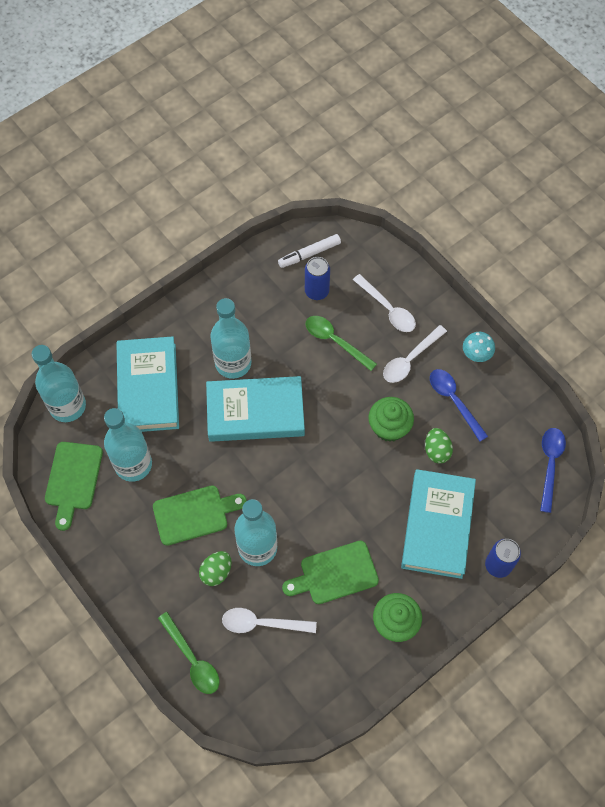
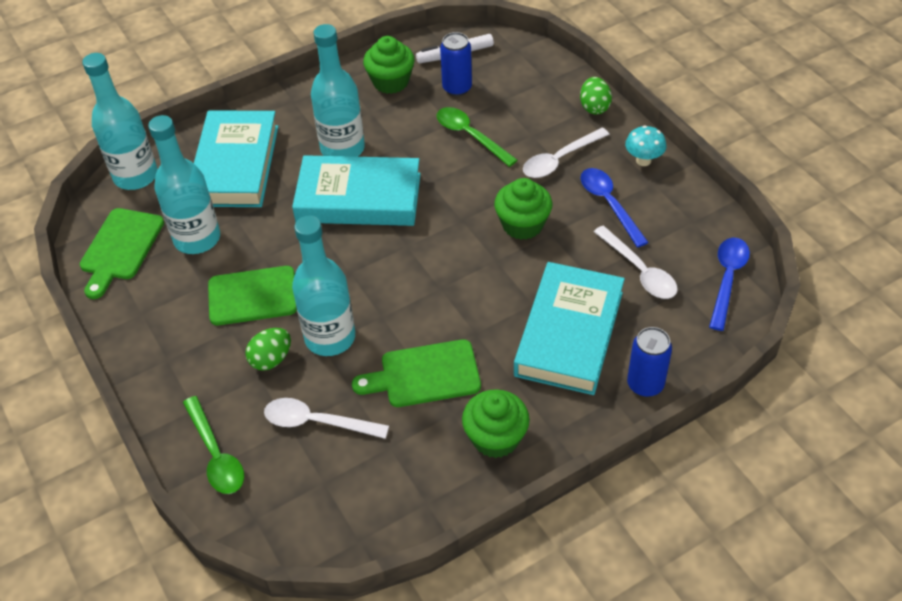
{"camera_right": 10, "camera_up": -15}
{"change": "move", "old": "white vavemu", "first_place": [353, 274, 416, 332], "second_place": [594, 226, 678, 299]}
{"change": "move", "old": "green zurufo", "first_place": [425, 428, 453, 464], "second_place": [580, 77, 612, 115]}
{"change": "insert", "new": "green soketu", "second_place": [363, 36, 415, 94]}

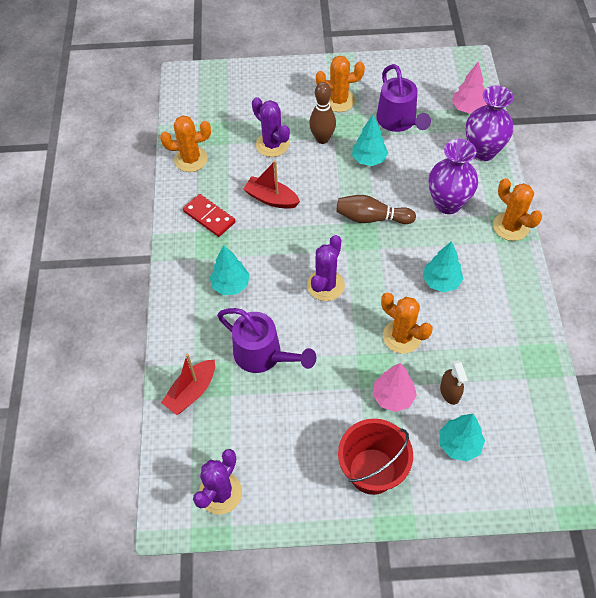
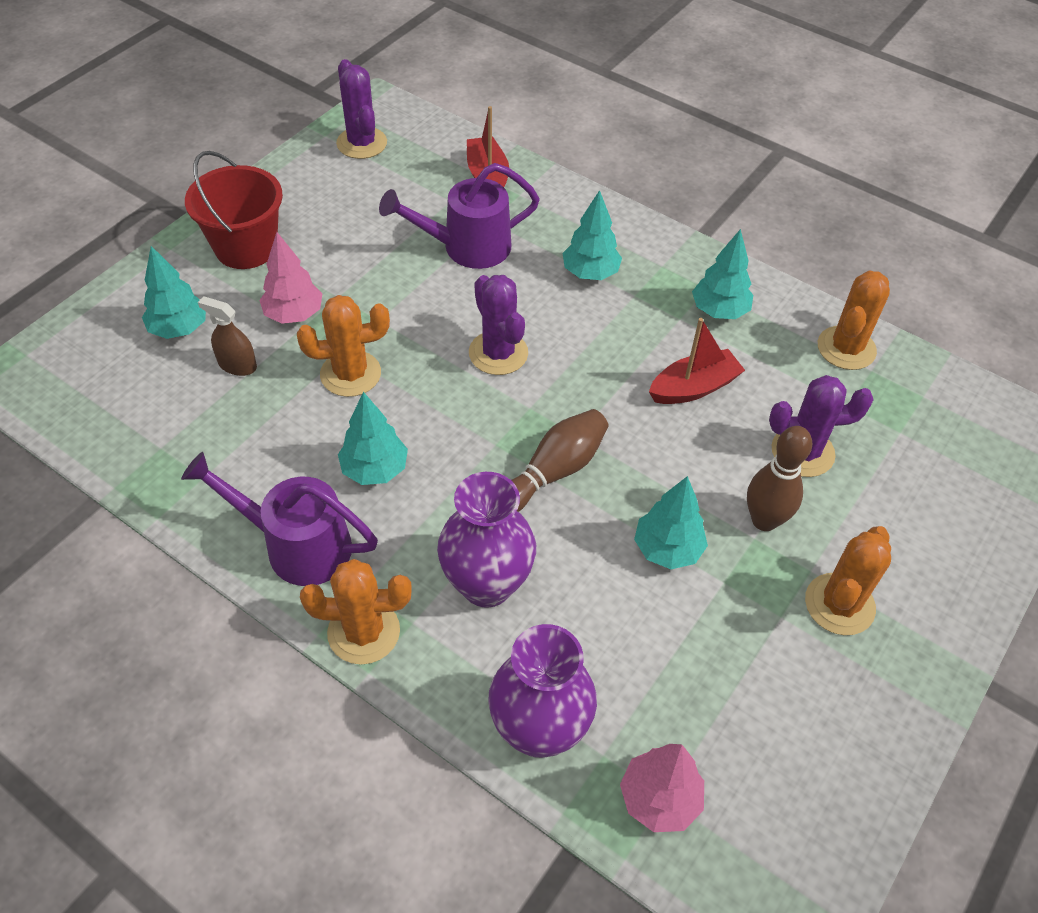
{"camera_right": 125, "camera_up": -5}
{"change": "move", "old": "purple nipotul", "first_place": [376, 64, 431, 132], "second_place": [181, 452, 378, 586]}
{"change": "replace", "old": "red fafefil", "new": "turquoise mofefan", "first_place": [183, 194, 236, 237], "second_place": [692, 229, 753, 319]}

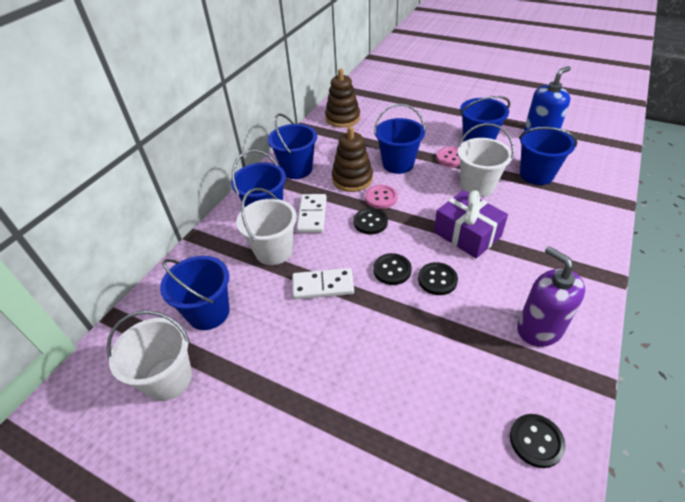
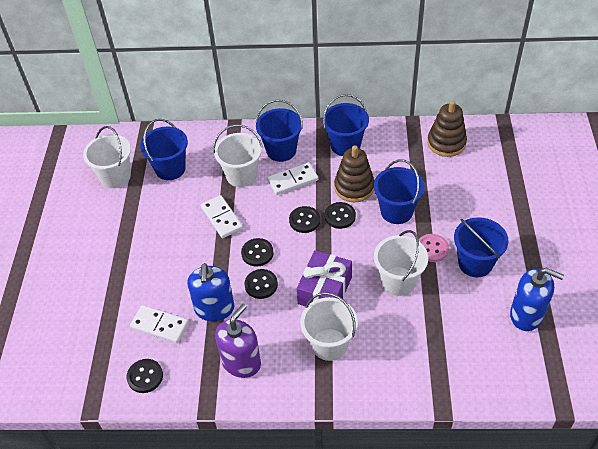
{"camera_right": 65, "camera_up": 5}
{"change": "delete", "old": "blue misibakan", "first_place": [519, 127, 577, 185]}
{"change": "recolor", "old": "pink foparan", "new": "black foparan", "first_place": [365, 185, 398, 209], "second_place": [325, 202, 356, 229]}
{"change": "insert", "new": "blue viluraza", "second_place": [187, 263, 235, 321]}
{"change": "insert", "new": "white misibakan", "second_place": [300, 292, 358, 361]}
{"change": "insert", "new": "white fafefil", "second_place": [130, 305, 189, 343]}

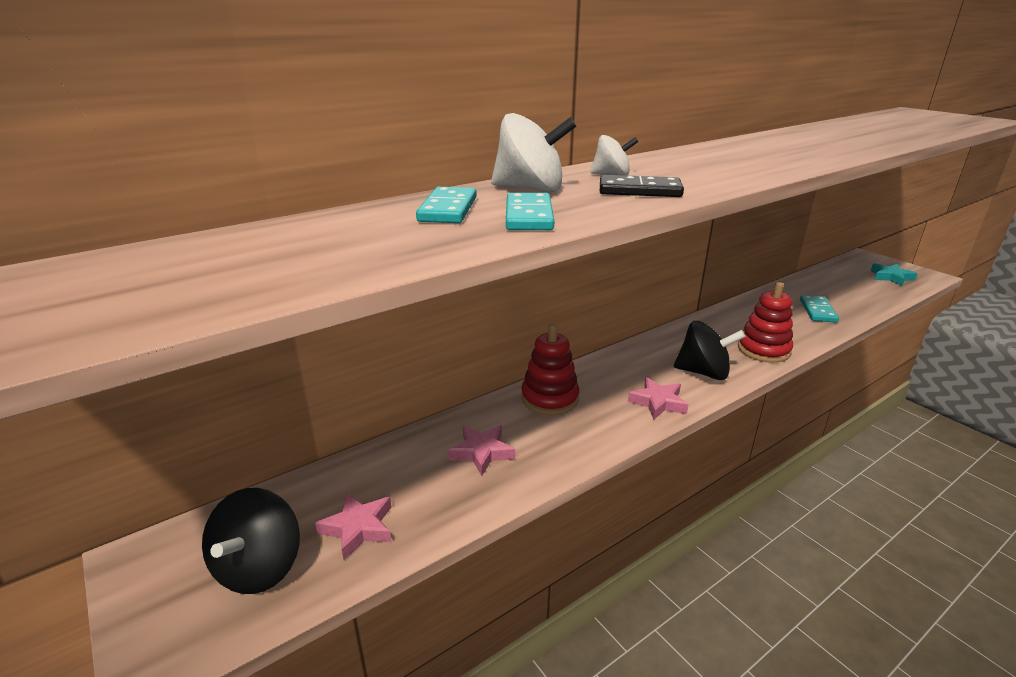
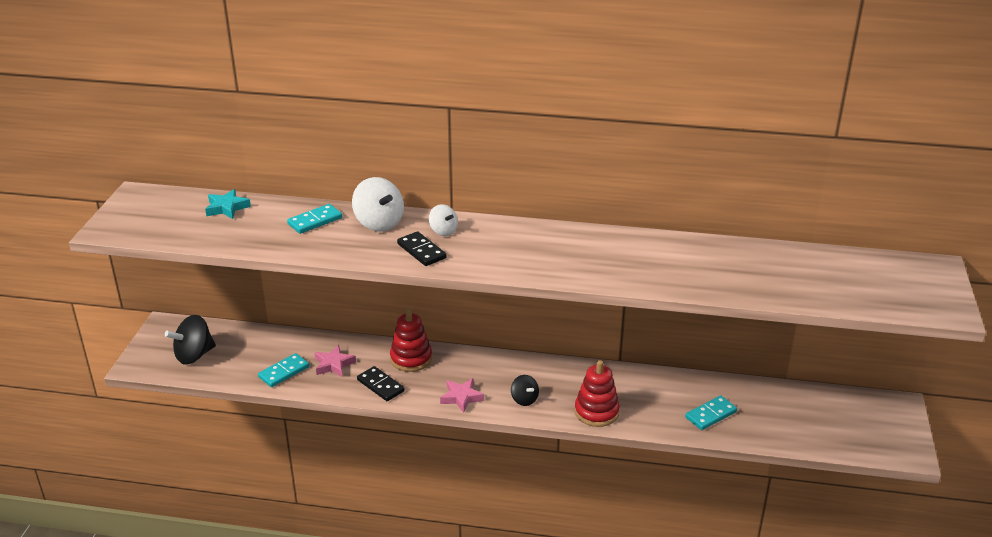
{"camera_right": 45, "camera_up": 5}
{"change": "move", "old": "turquoise fafefil", "first_place": [506, 193, 554, 230], "second_place": [258, 353, 309, 387]}
{"change": "move", "old": "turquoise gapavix", "first_place": [871, 263, 918, 286], "second_place": [205, 189, 251, 219]}
{"change": "resize", "old": "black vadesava", "first_place": [674, 321, 746, 380], "second_place": [511, 375, 539, 406], "factor": 0.58}
{"change": "delete", "old": "pink gapavix", "first_place": [315, 492, 392, 560]}
{"change": "insert", "new": "black fafefil", "second_place": [357, 366, 405, 401]}

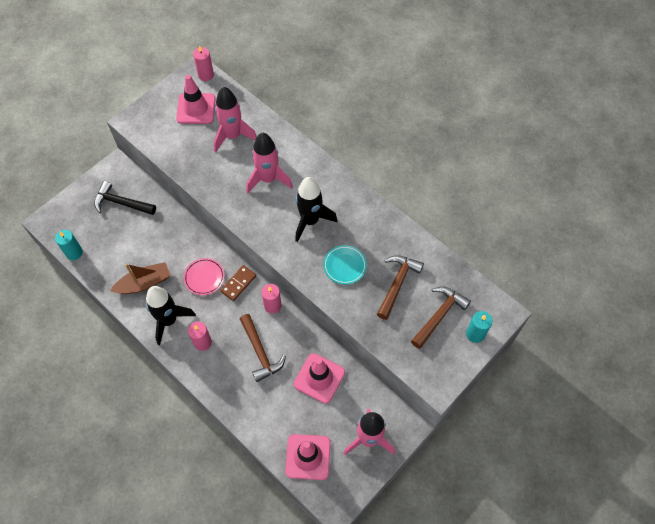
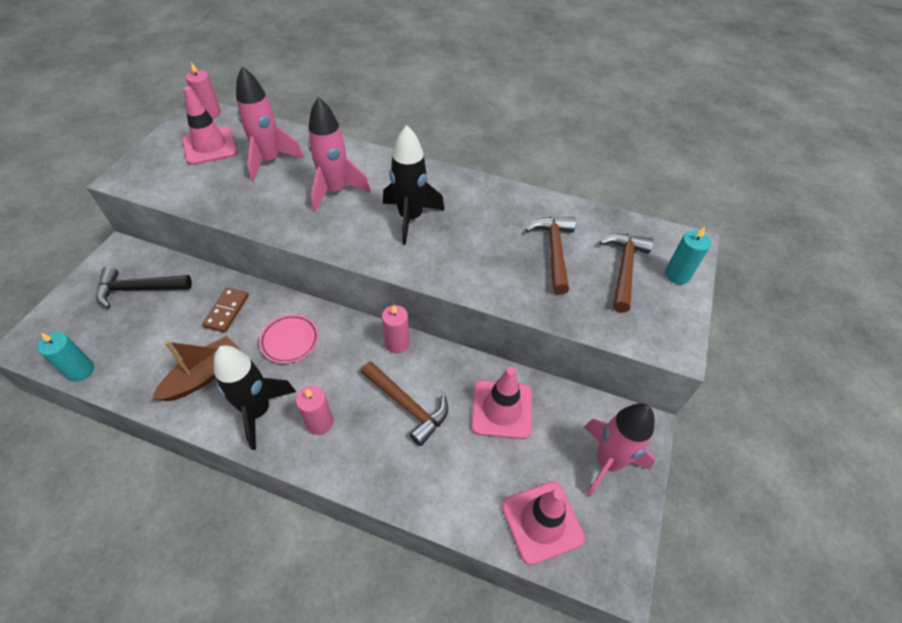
{"camera_right": -25, "camera_up": -10}
{"change": "delete", "old": "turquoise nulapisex", "first_place": [323, 245, 367, 284]}
{"change": "move", "old": "brown fafefil", "first_place": [220, 265, 256, 301], "second_place": [202, 288, 249, 333]}

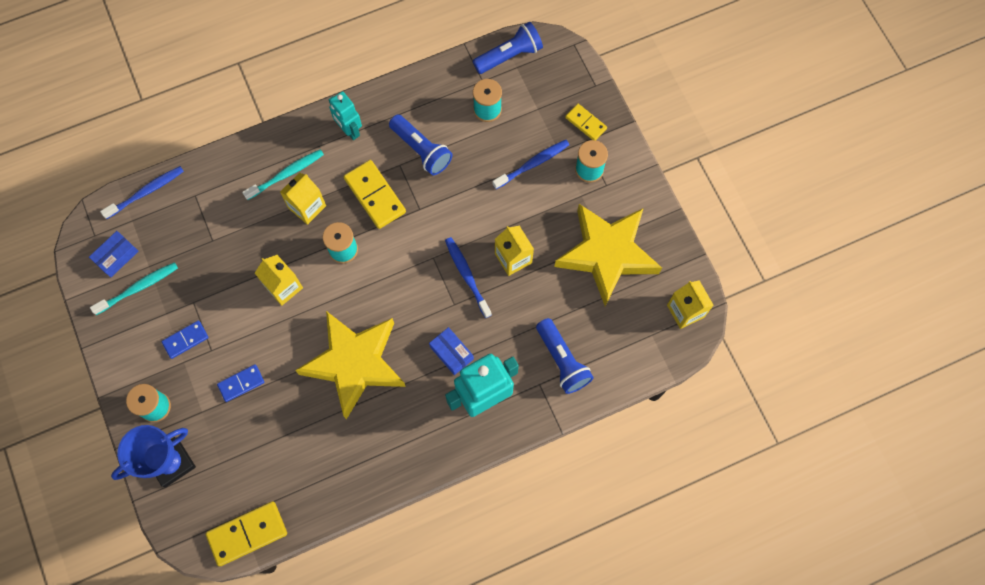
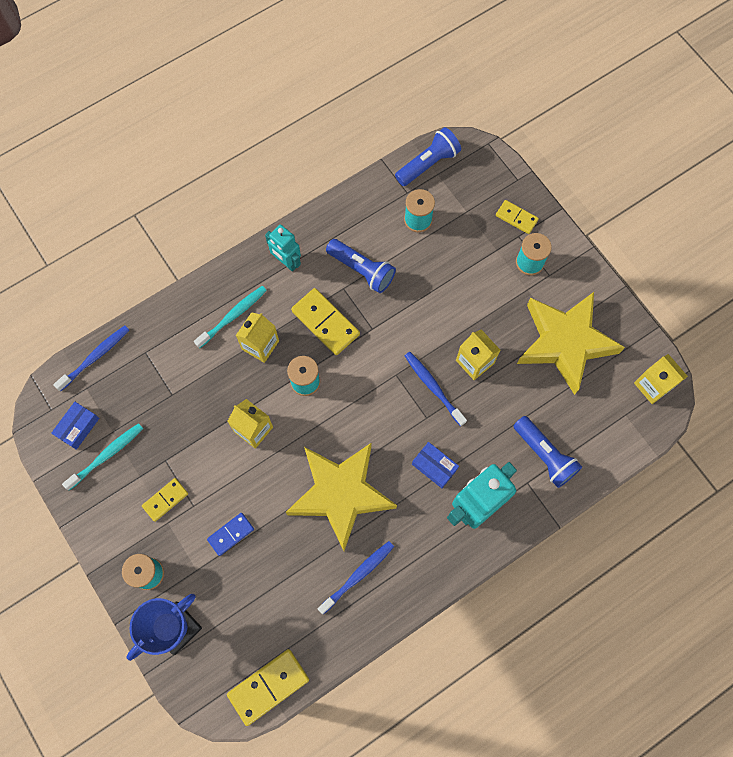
{"camera_right": -10, "camera_up": 0}
{"change": "move", "old": "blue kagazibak", "first_place": [492, 140, 569, 189], "second_place": [318, 541, 394, 614]}
{"change": "recolor", "old": "blue fafefil", "new": "yellow fafefil", "first_place": [161, 320, 209, 359], "second_place": [142, 478, 188, 522]}

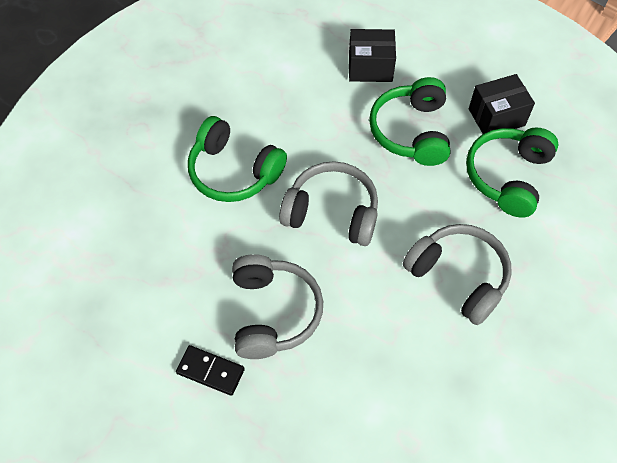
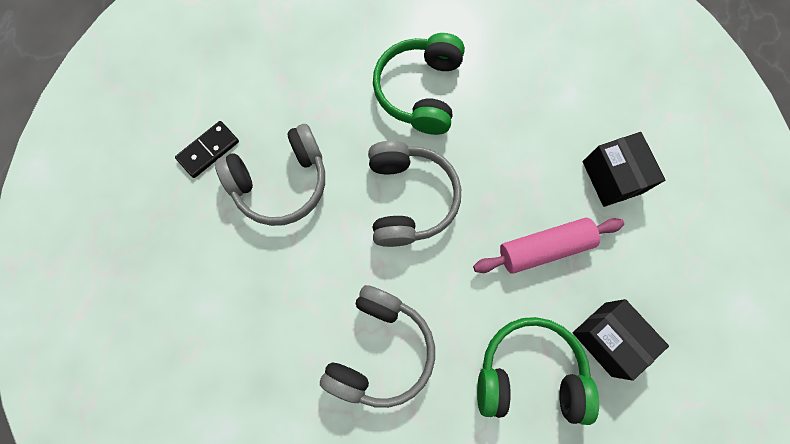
{"camera_right": 70, "camera_up": 15}
{"change": "replace", "old": "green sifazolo", "new": "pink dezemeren", "first_place": [369, 77, 450, 166], "second_place": [473, 218, 624, 274]}
{"change": "rotate", "old": "black fafefil", "first_place": [176, 345, 245, 396], "second_place": [175, 121, 239, 178], "degrees": 45}

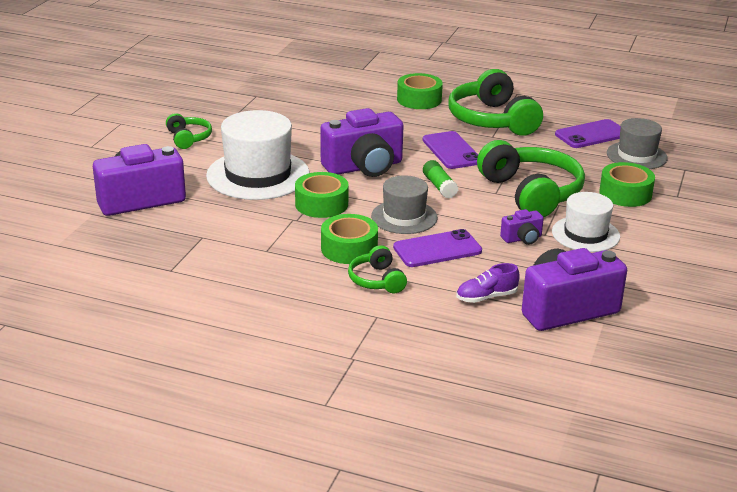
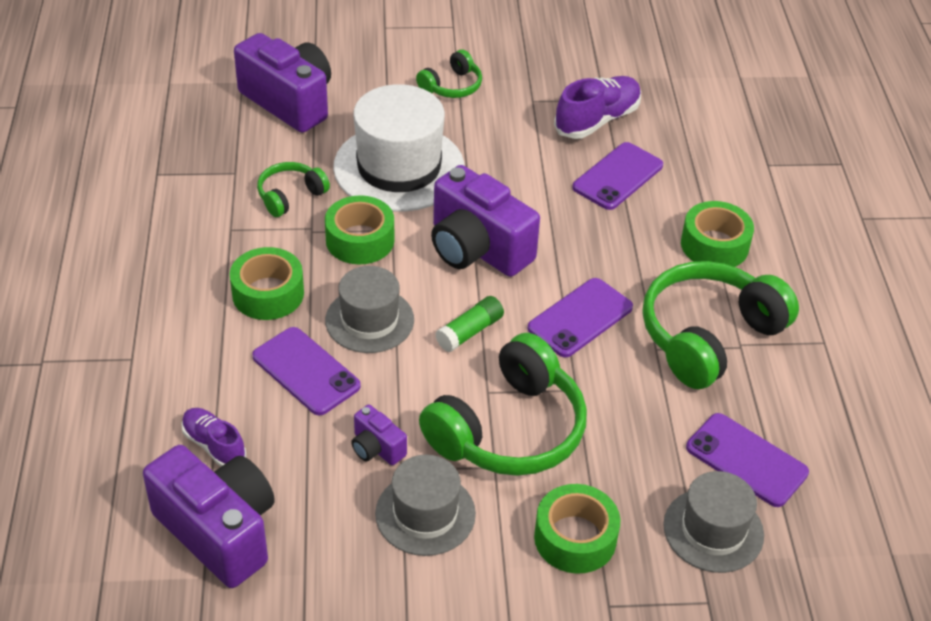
{"camera_right": 65, "camera_up": 15}
{"change": "recolor", "old": "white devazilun", "new": "grey devazilun", "first_place": [552, 192, 620, 252], "second_place": [375, 455, 476, 556]}
{"change": "move", "old": "green sifazolo", "first_place": [348, 245, 407, 293], "second_place": [257, 162, 330, 217]}
{"change": "insert", "new": "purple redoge", "second_place": [554, 76, 641, 139]}
{"change": "insert", "new": "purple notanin", "second_place": [572, 142, 663, 210]}

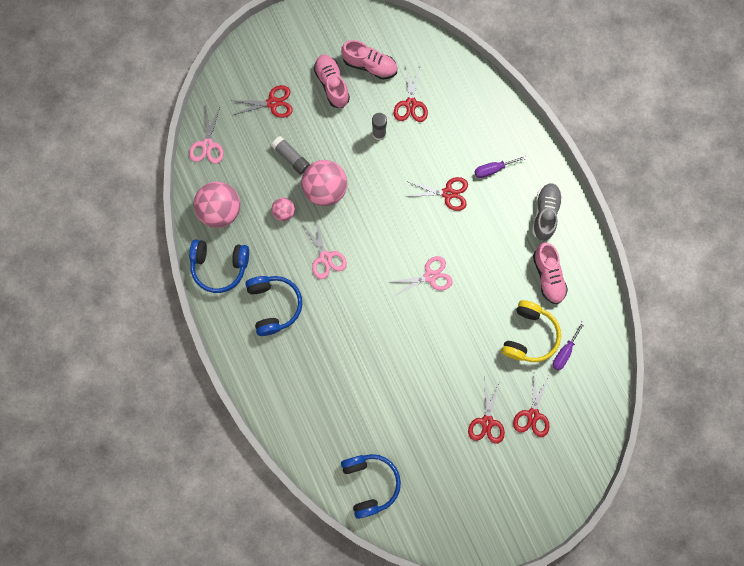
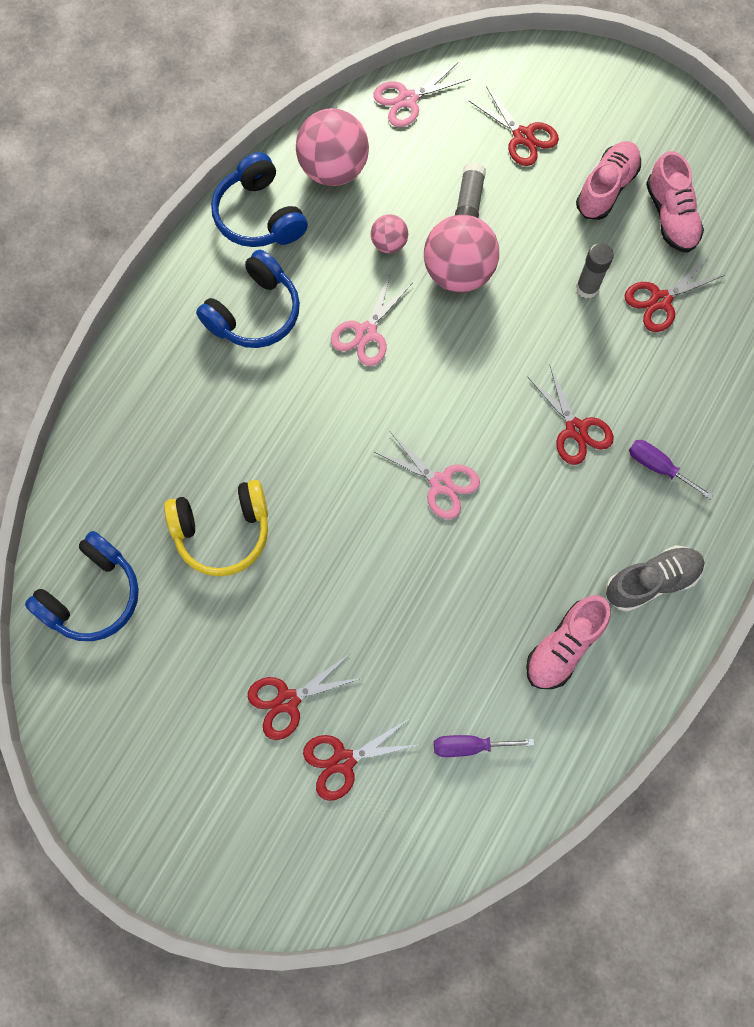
{"camera_right": 55, "camera_up": -5}
{"change": "move", "old": "yellow sifazolo", "first_place": [501, 300, 561, 362], "second_place": [164, 480, 268, 576]}

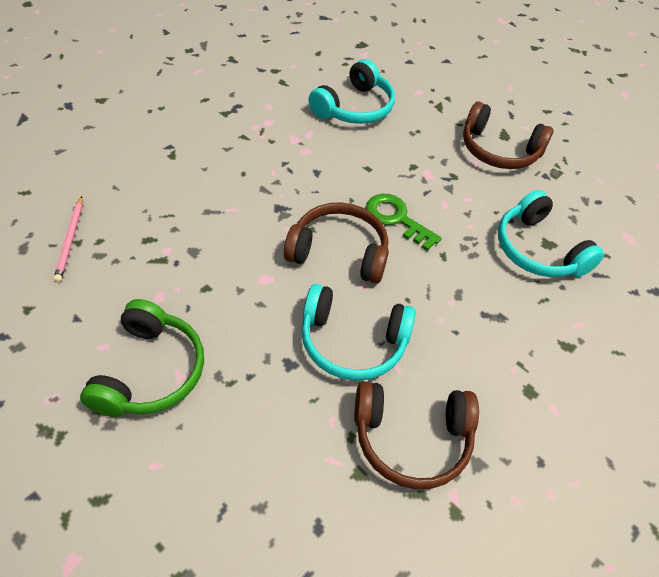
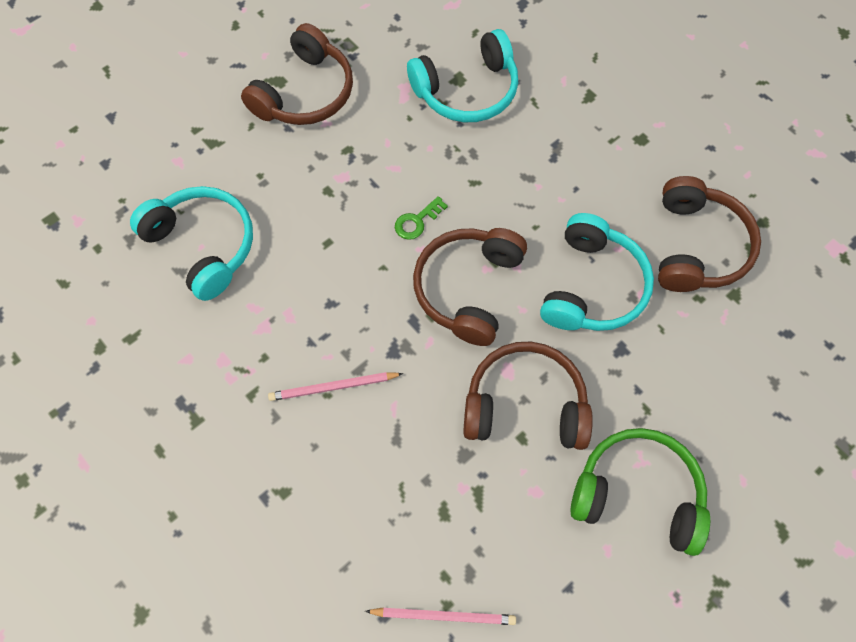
{"camera_right": -80, "camera_up": 15}
{"change": "resize", "old": "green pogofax", "first_place": [366, 194, 442, 251], "second_place": [395, 196, 448, 240], "factor": 0.59}
{"change": "insert", "new": "brown sifazolo", "second_place": [463, 342, 593, 450]}
{"change": "insert", "new": "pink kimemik", "second_place": [268, 372, 403, 401]}

